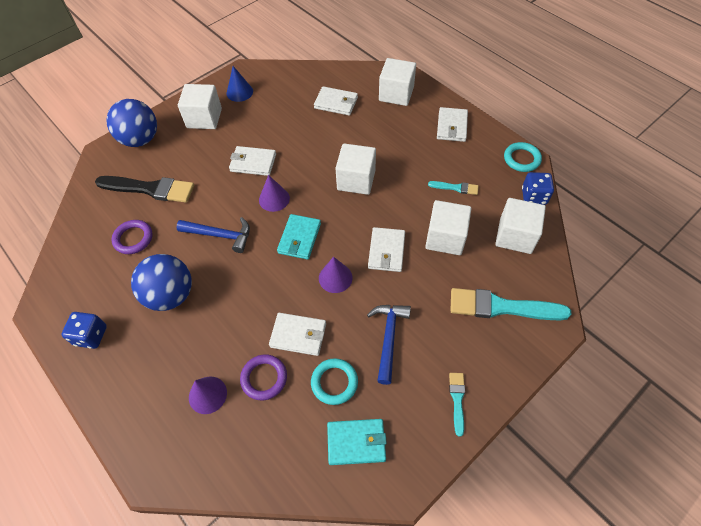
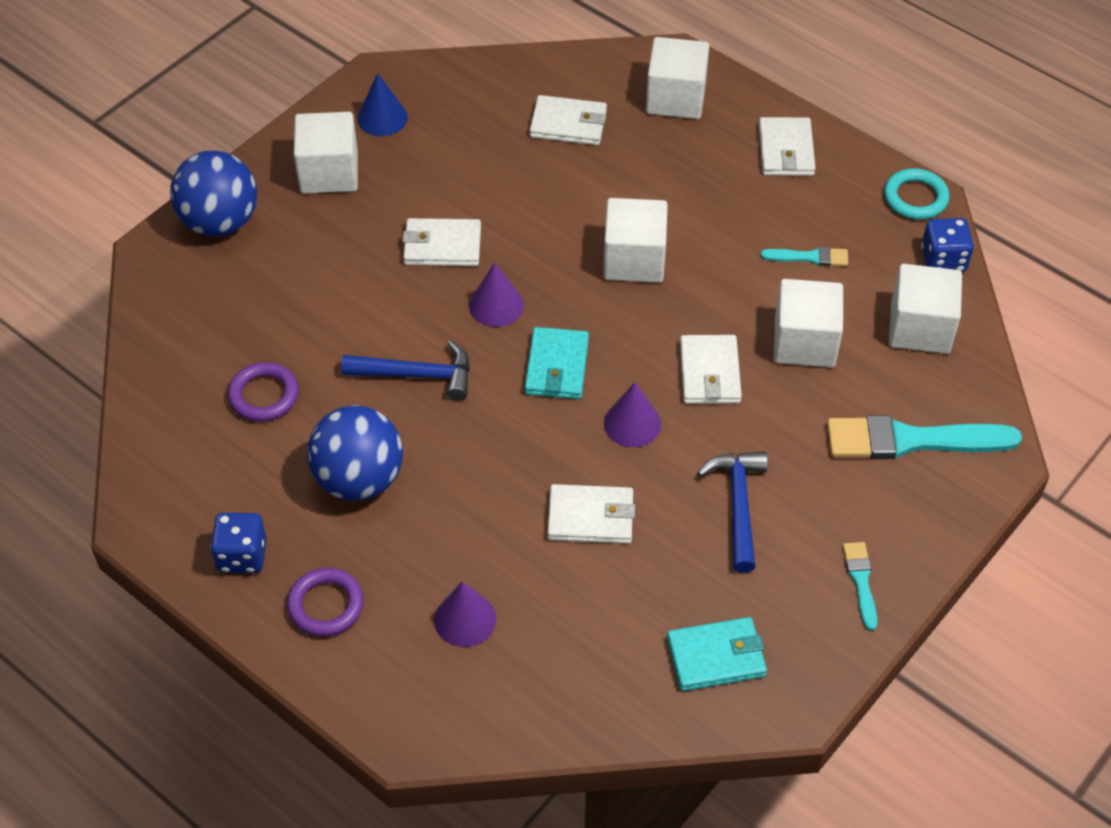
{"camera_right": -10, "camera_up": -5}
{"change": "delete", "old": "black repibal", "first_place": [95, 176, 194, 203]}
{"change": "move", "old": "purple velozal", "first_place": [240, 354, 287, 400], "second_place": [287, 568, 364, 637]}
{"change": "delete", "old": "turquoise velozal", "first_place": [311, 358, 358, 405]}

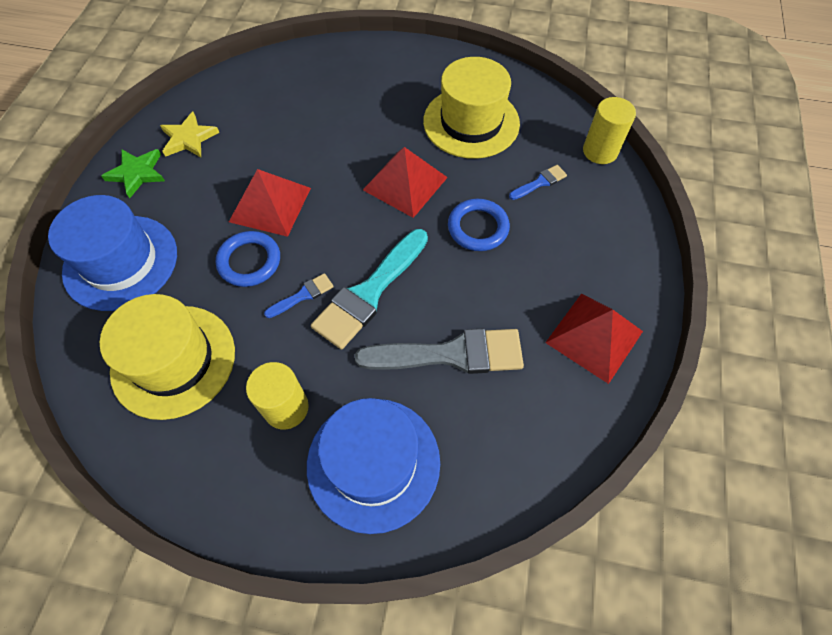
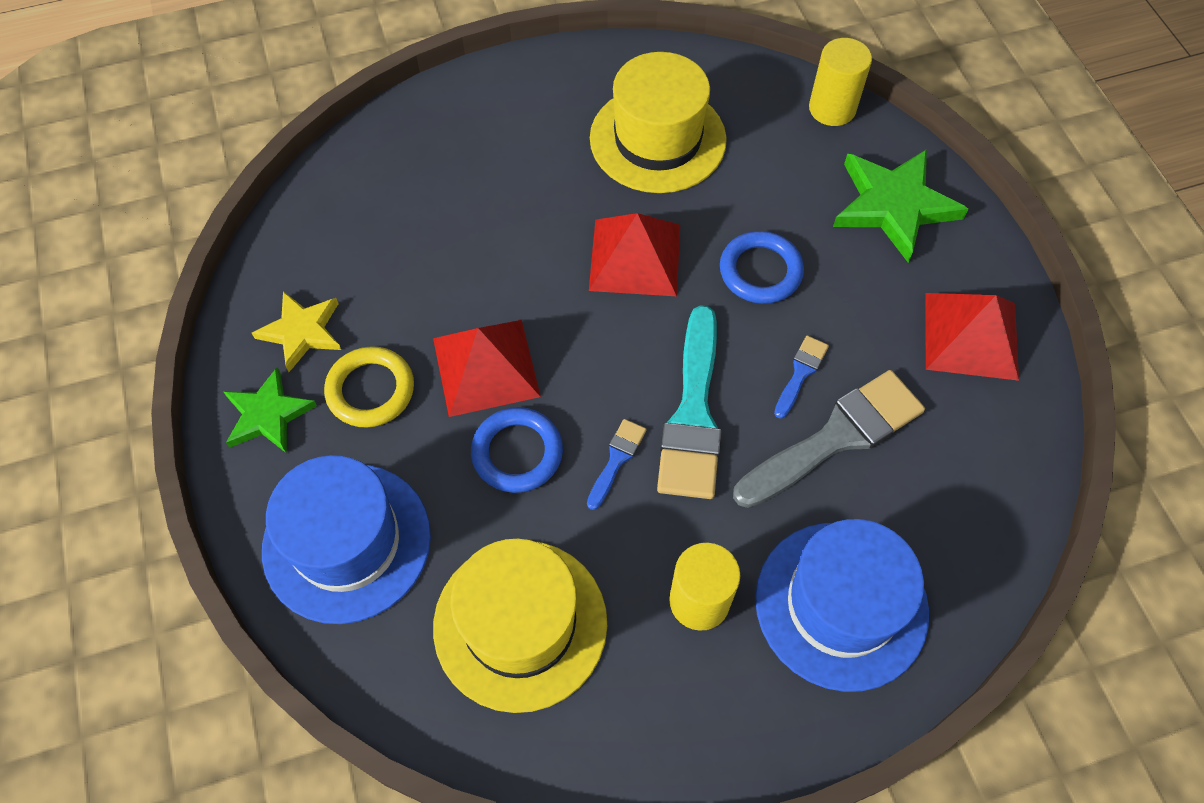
{"camera_right": -30, "camera_up": 0}
{"change": "move", "old": "blue repibal", "first_place": [509, 165, 567, 200], "second_place": [774, 335, 829, 419]}
{"change": "insert", "new": "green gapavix", "second_place": [833, 149, 969, 262]}
{"change": "insert", "new": "yellow velozal", "second_place": [324, 346, 414, 428]}

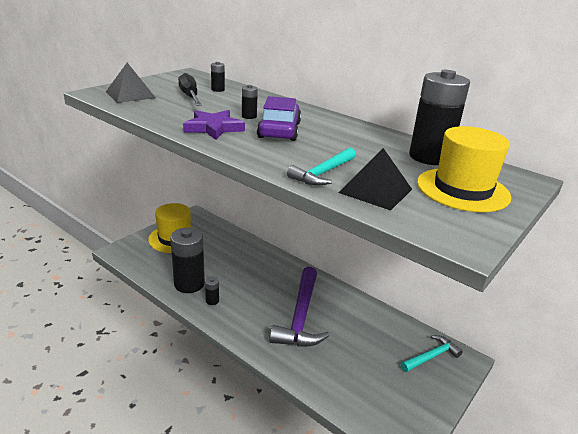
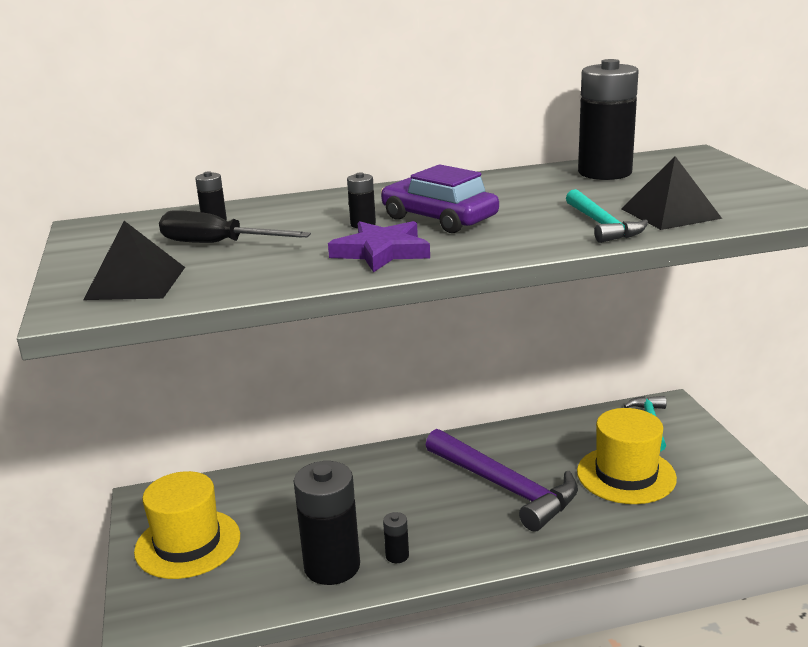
{"camera_right": -50, "camera_up": -5}
{"change": "move", "old": "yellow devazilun", "first_place": [417, 126, 511, 212], "second_place": [577, 408, 677, 504]}

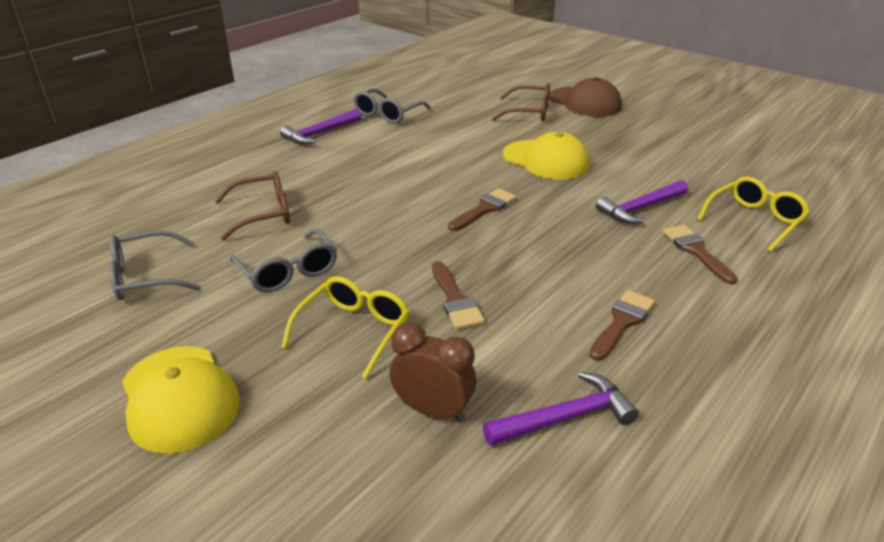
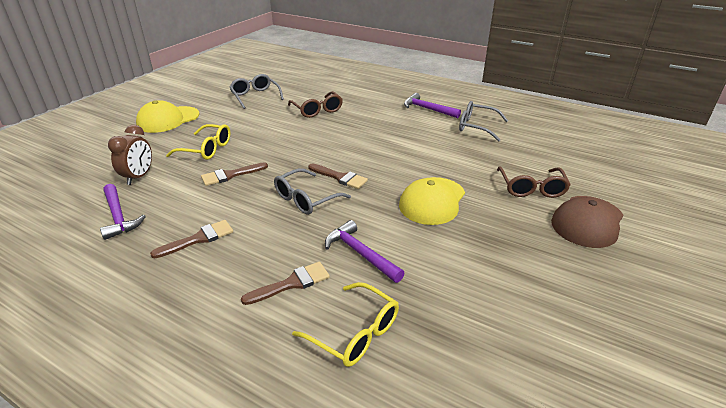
{"camera_right": 80, "camera_up": 0}
{"change": "move", "old": "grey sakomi", "first_place": [230, 228, 337, 292], "second_place": [274, 168, 351, 215]}
{"change": "rotate", "old": "brown repibal", "first_place": [589, 290, 655, 361], "second_place": [150, 220, 233, 258], "degrees": -60}

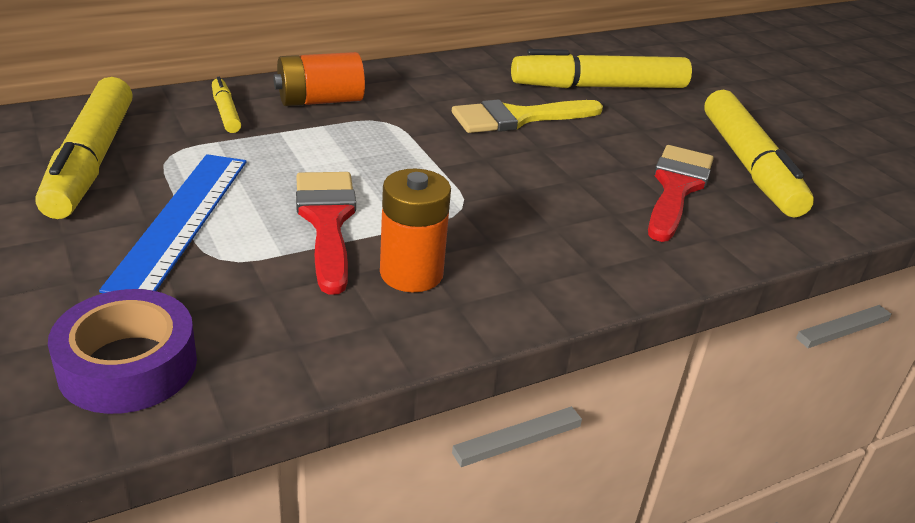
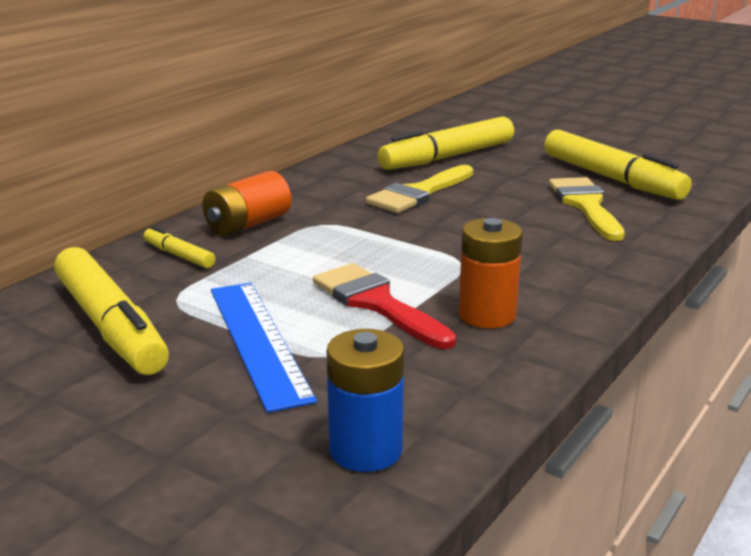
{"camera_right": -25, "camera_up": -10}
{"change": "recolor", "old": "red repibal", "new": "yellow repibal", "first_place": [648, 145, 714, 242], "second_place": [549, 177, 625, 241]}
{"change": "replace", "old": "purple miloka", "new": "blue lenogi", "first_place": [48, 289, 197, 414], "second_place": [327, 329, 404, 472]}

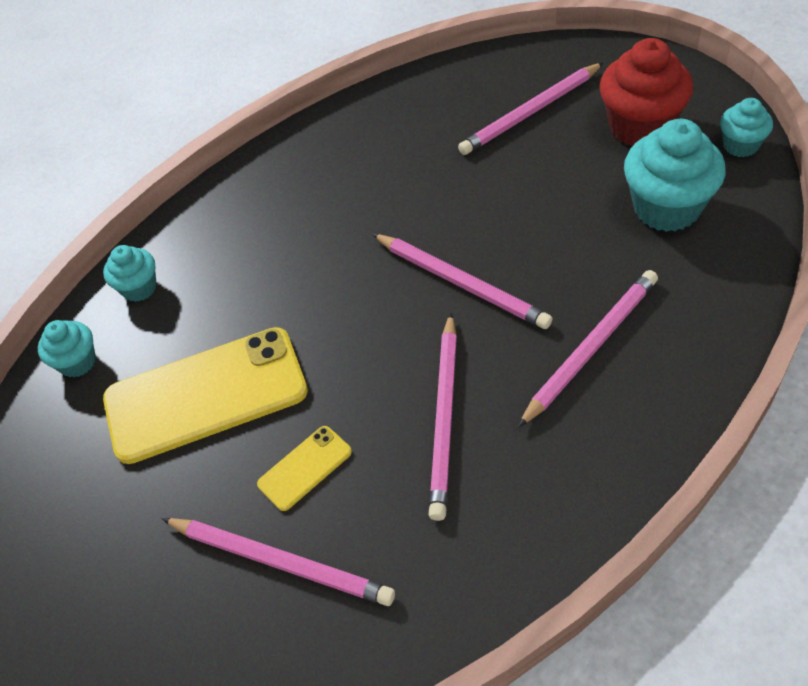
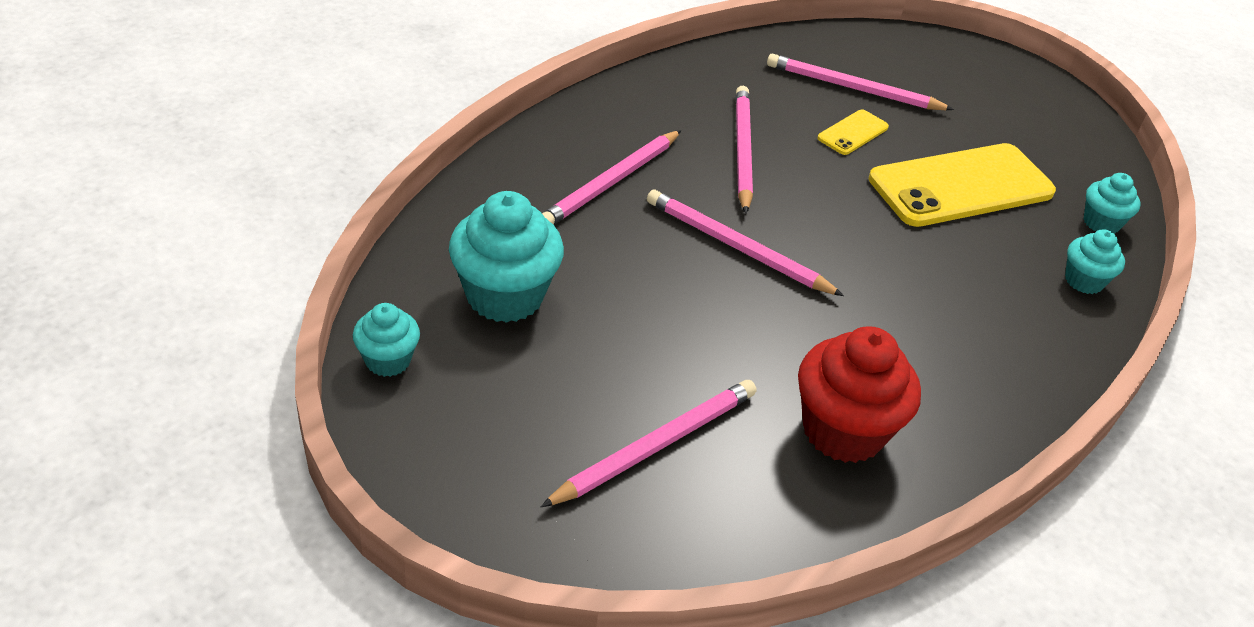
{"camera_right": 165, "camera_up": -10}
{"change": "move", "old": "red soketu", "first_place": [599, 38, 693, 146], "second_place": [798, 326, 921, 463]}

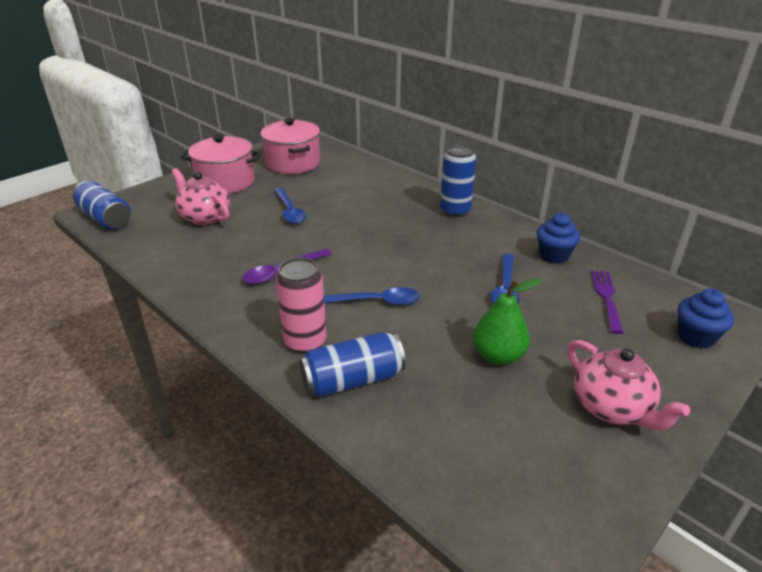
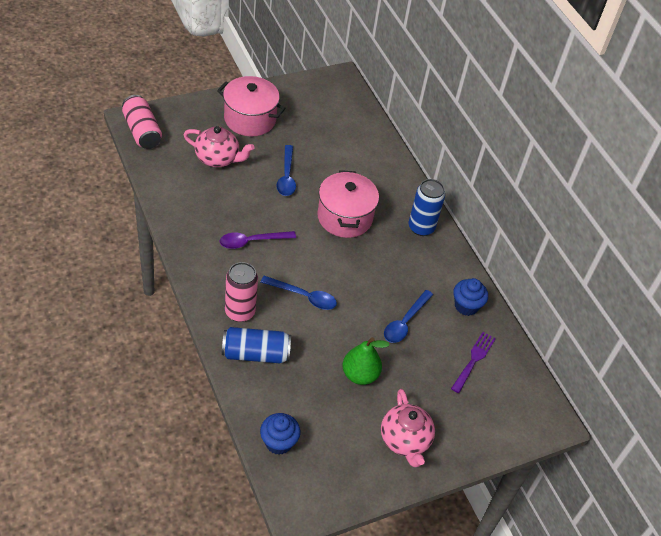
{"camera_right": 15, "camera_up": 15}
{"change": "move", "old": "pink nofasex", "first_place": [261, 118, 320, 174], "second_place": [317, 170, 379, 238]}
{"change": "rotate", "old": "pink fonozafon", "first_place": [172, 168, 230, 225], "second_place": [184, 126, 254, 167], "degrees": 135}
{"change": "recolor", "old": "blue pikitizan", "new": "pink pikitizan", "first_place": [72, 181, 131, 230], "second_place": [122, 95, 162, 149]}
{"change": "move", "old": "blue soketu", "first_place": [678, 289, 734, 349], "second_place": [260, 413, 300, 455]}

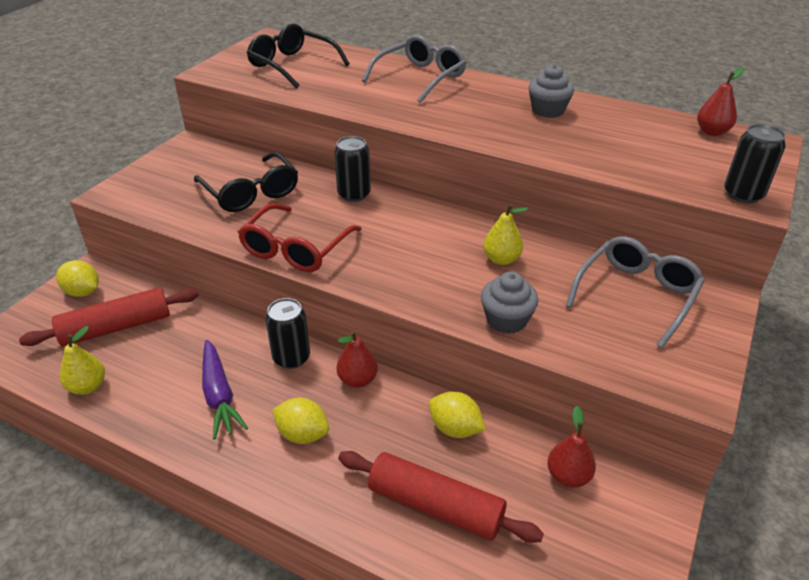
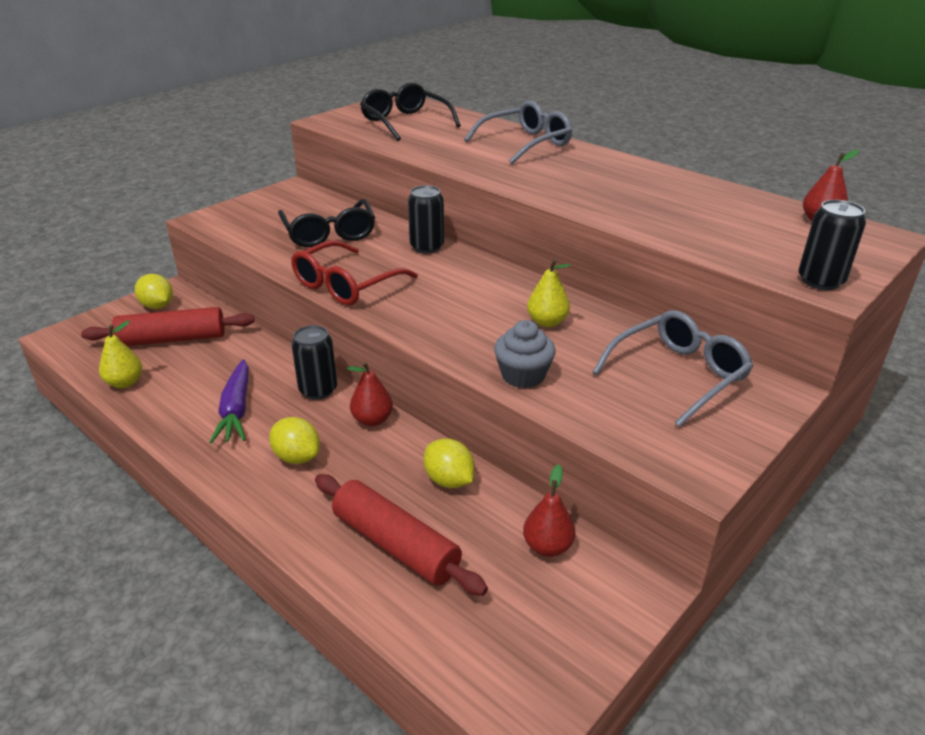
{"camera_right": 15, "camera_up": -5}
{"change": "delete", "old": "grey soketu", "first_place": [528, 64, 574, 118]}

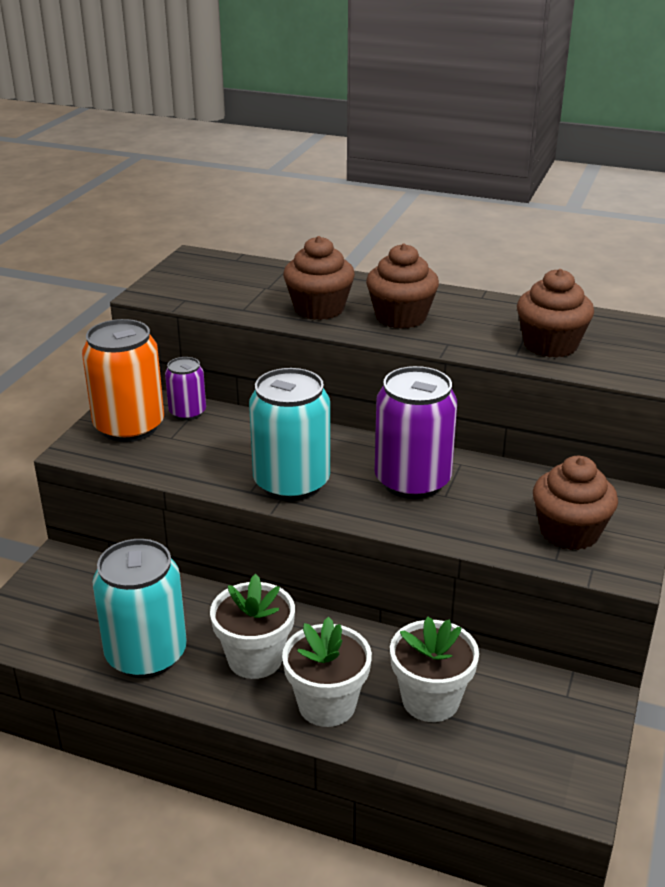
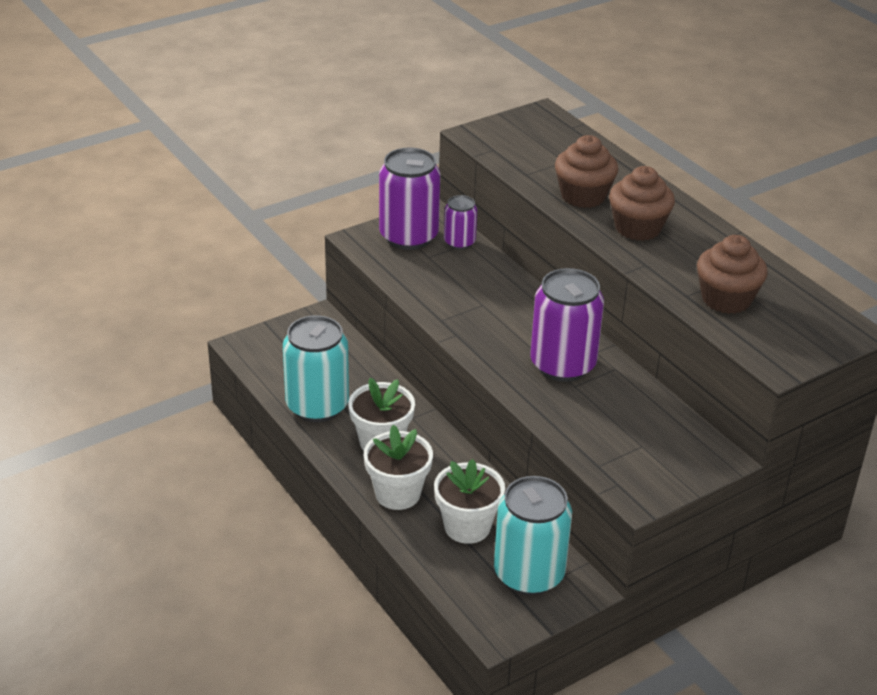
{"camera_right": 35, "camera_up": 5}
{"change": "recolor", "old": "orange pikitizan", "new": "purple pikitizan", "first_place": [82, 319, 164, 442], "second_place": [379, 147, 440, 250]}
{"change": "move", "old": "turquoise pikitizan", "first_place": [249, 368, 330, 501], "second_place": [494, 476, 572, 595]}
{"change": "delete", "old": "brown soketu", "first_place": [533, 456, 618, 550]}

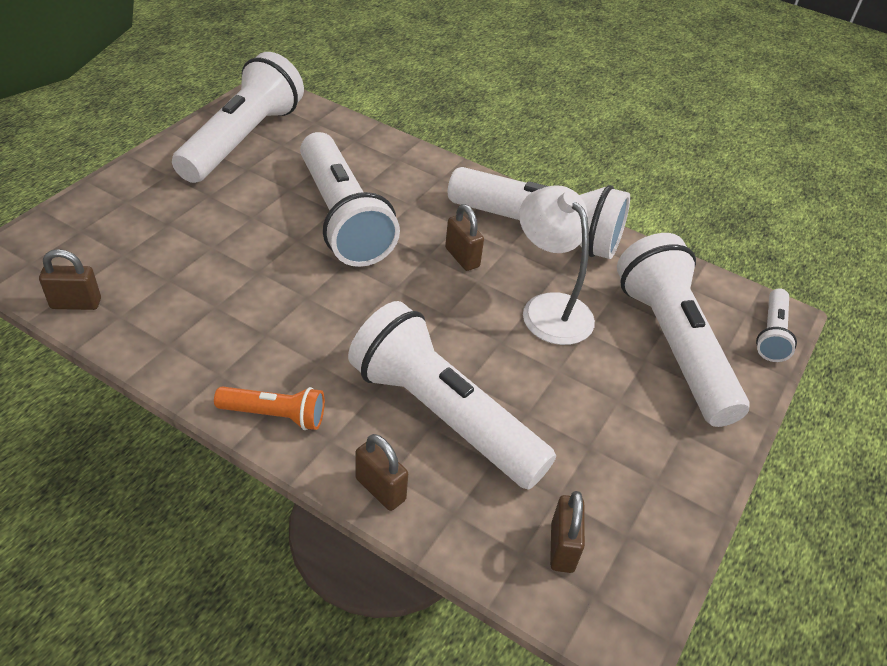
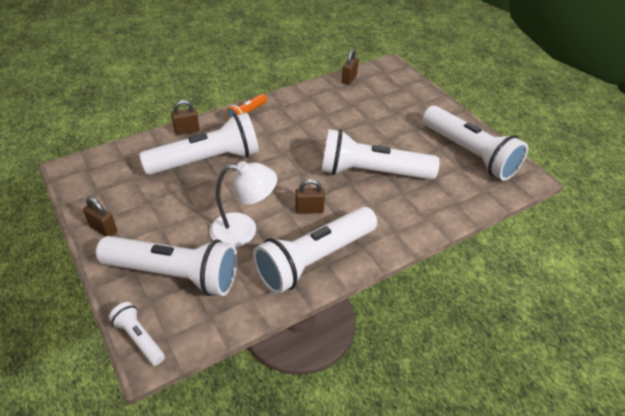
{"camera_right": 120, "camera_up": 0}
{"change": "move", "old": "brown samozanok", "first_place": [550, 491, 585, 573], "second_place": [83, 197, 117, 237]}

